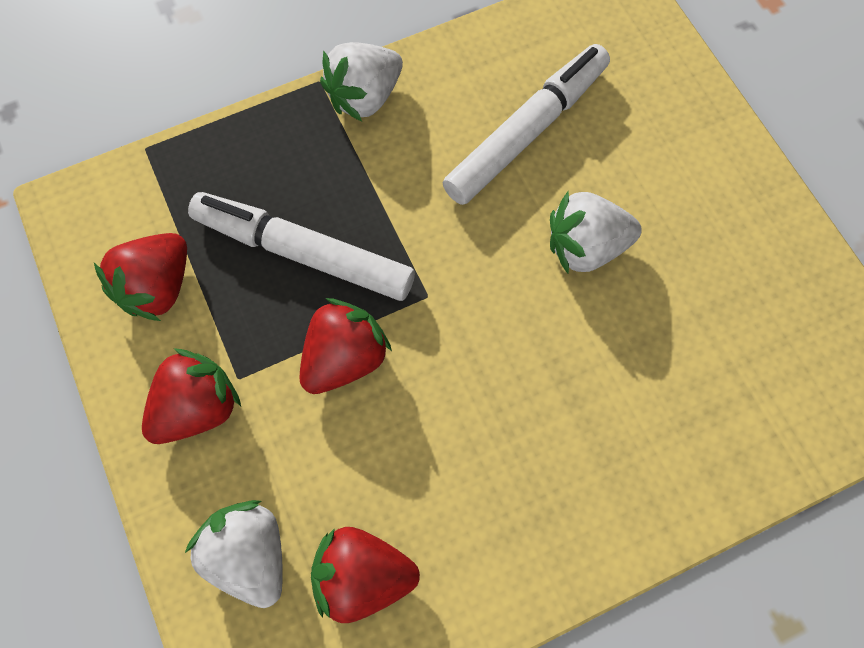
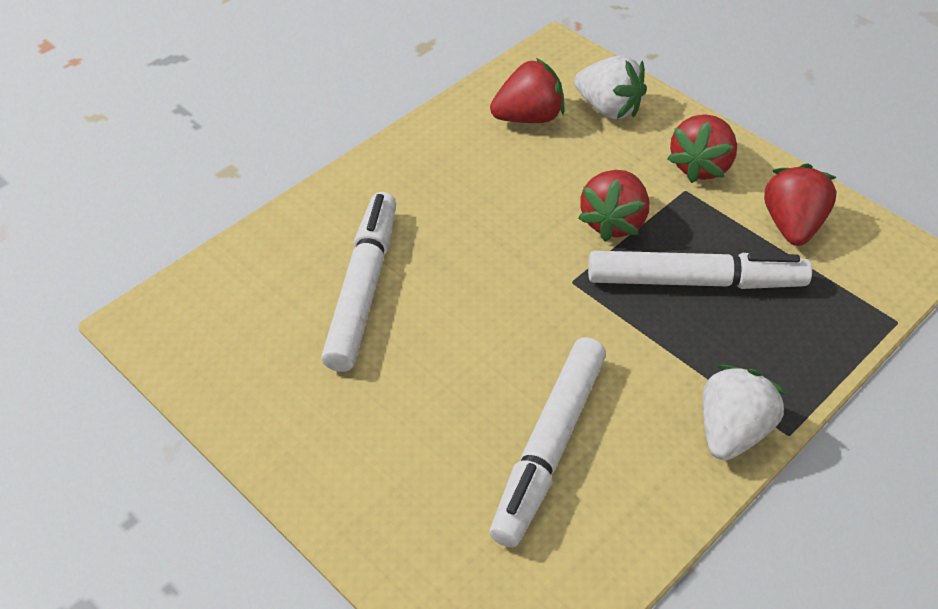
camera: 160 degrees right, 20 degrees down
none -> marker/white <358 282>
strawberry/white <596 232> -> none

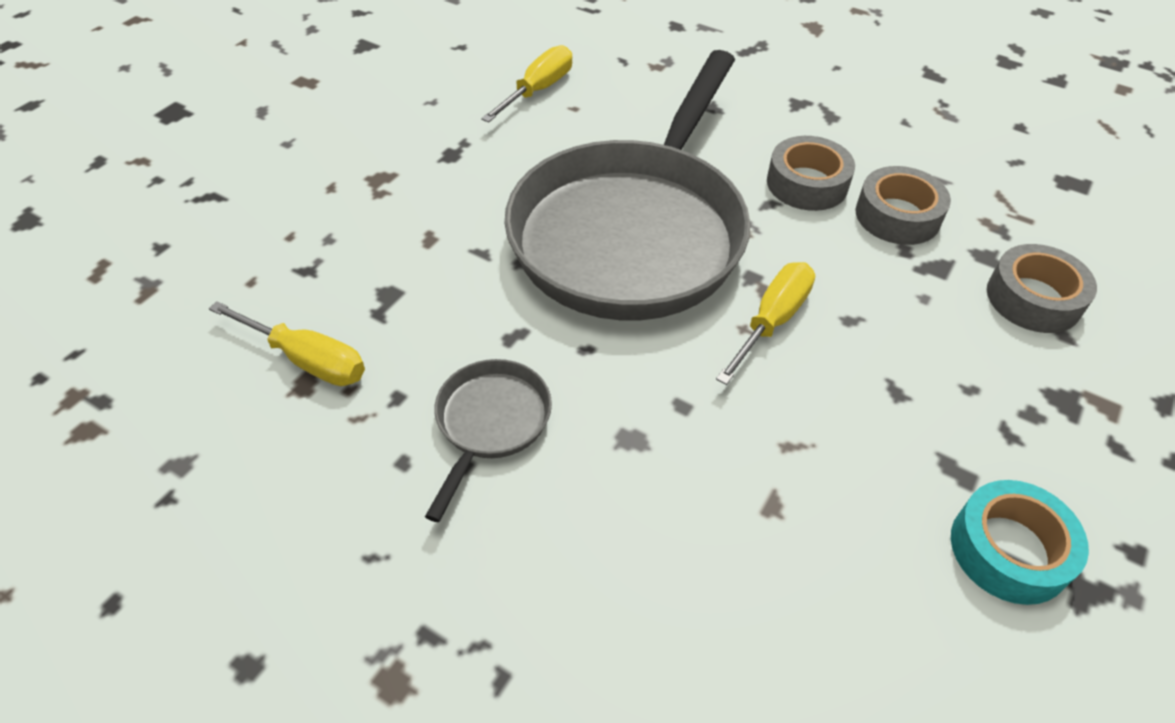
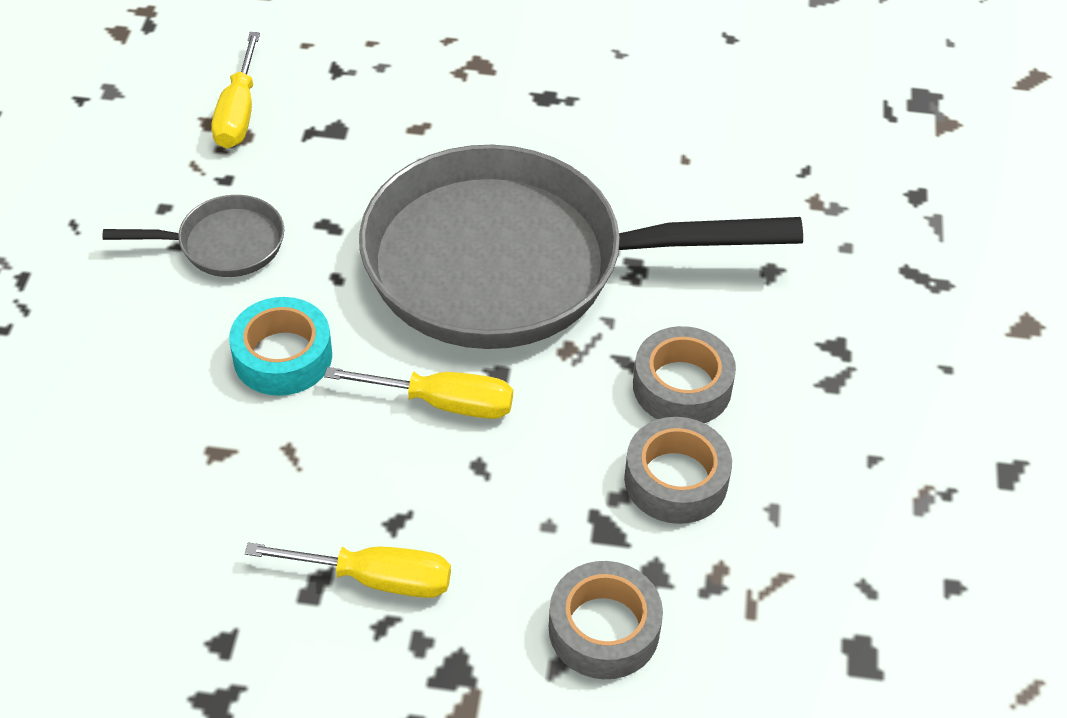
camera: 65 degrees right, 0 degrees up
tape/turquoise <1020 542> -> tape/turquoise <280 346>, moved
screwdriver/yellow <526 84> -> screwdriver/yellow <348 570>, moved

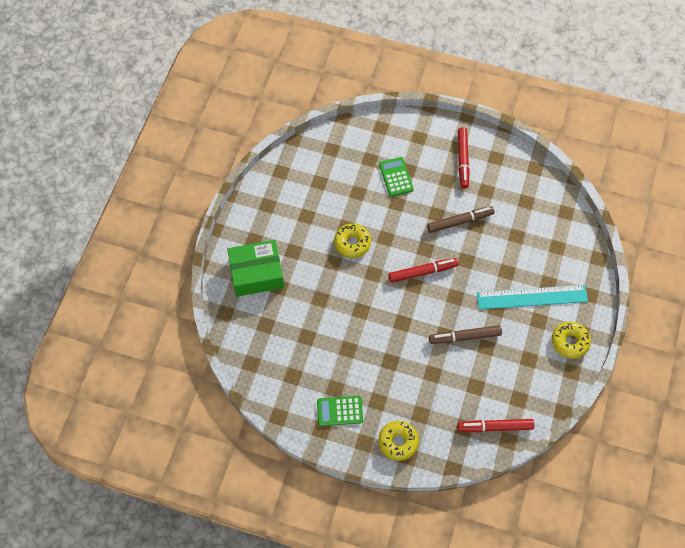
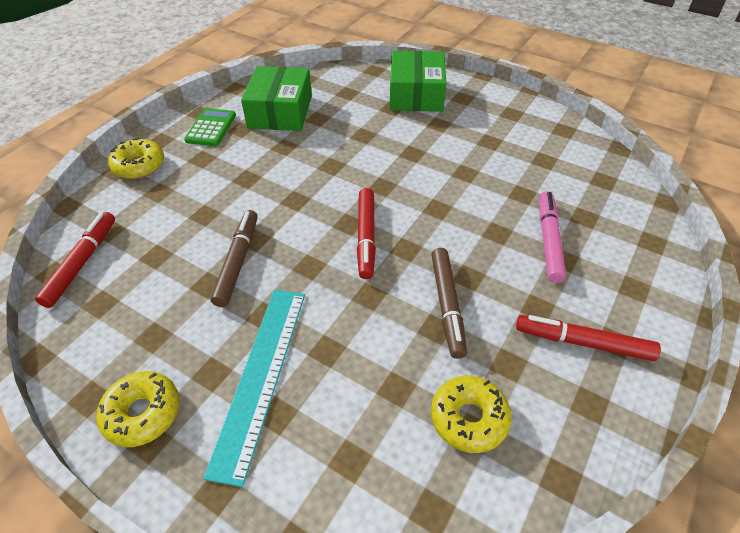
camera: 105 degrees right, 15 degrees down
none -> box/green <276 98>
donut/yellow <352 241> -> donut/yellow <471 414>, moved
calculator/green <396 177> -> marker/pink <553 237>

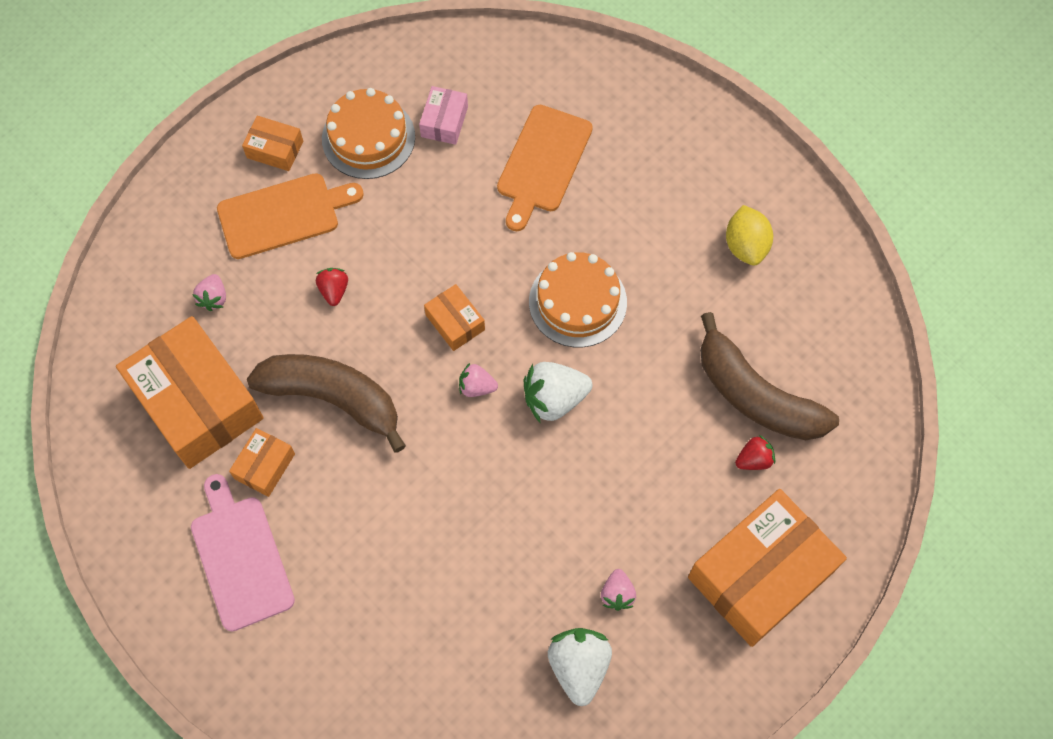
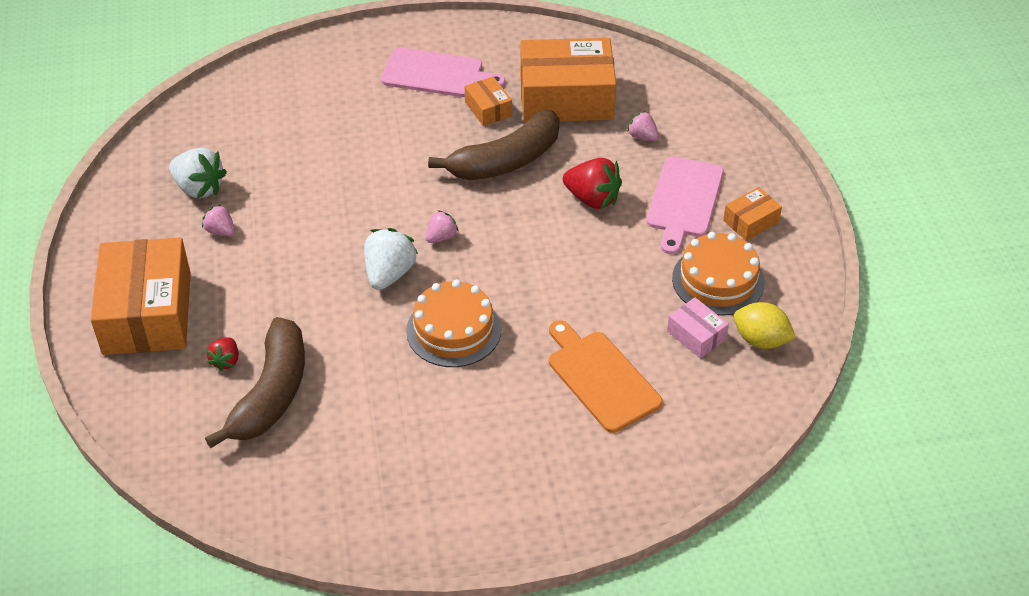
camera: 125 degrees right, 20 degrees down
banana/brown <769 376> -> banana/brown <255 382>, 120 degrees clockwise
strawberry/red <332 287> -> strawberry/red <592 183>, x1.76
cutting board/orange <290 216> -> cutting board/pink <685 205>
lemon/yellow <749 235> -> lemon/yellow <765 325>, moved
box/orange <454 317> -> none

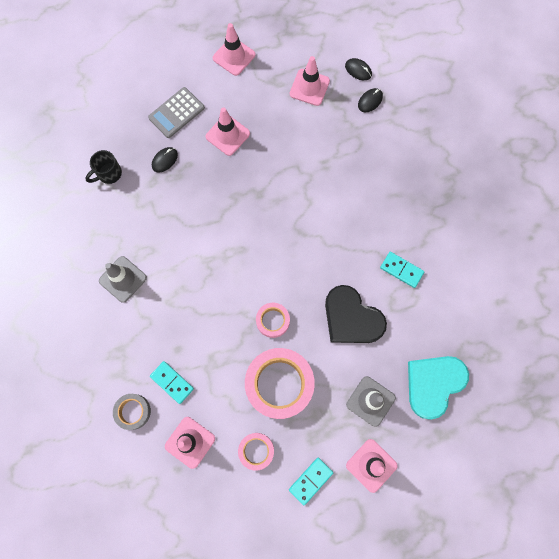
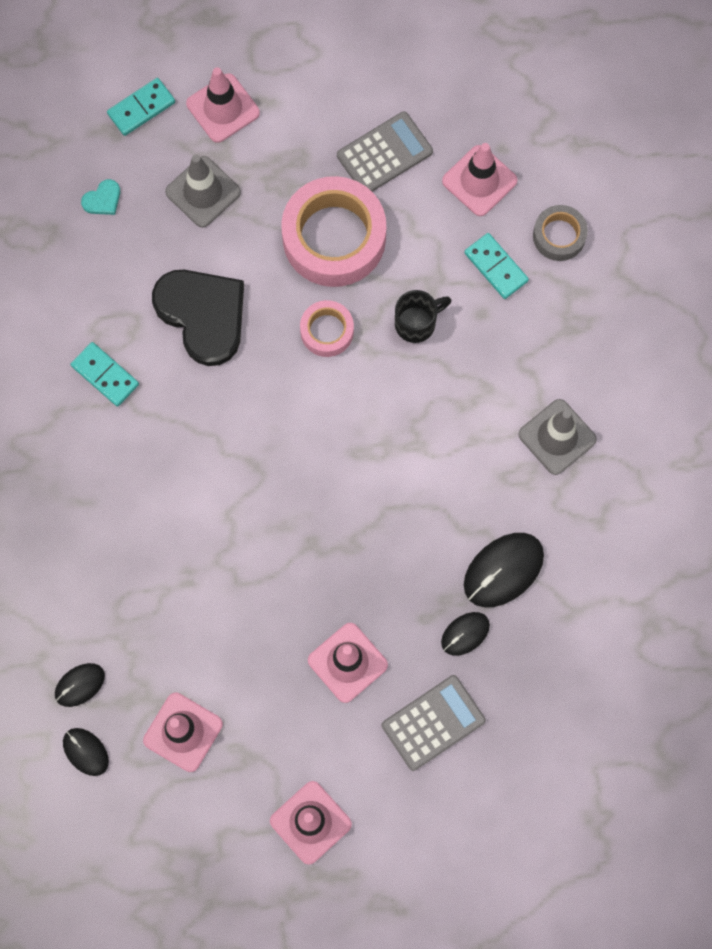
camera: 170 degrees left, 0 degrees up
heart/turquoise <438 388> -> heart/turquoise <100 197>, x0.40
domino/turquoise <311 481> -> domino/turquoise <141 107>, moved
tape/pink <256 452> -> calculator/grey <385 151>
mug/black <103 167> -> mug/black <423 316>, moved
none -> mouse/black <504 570>

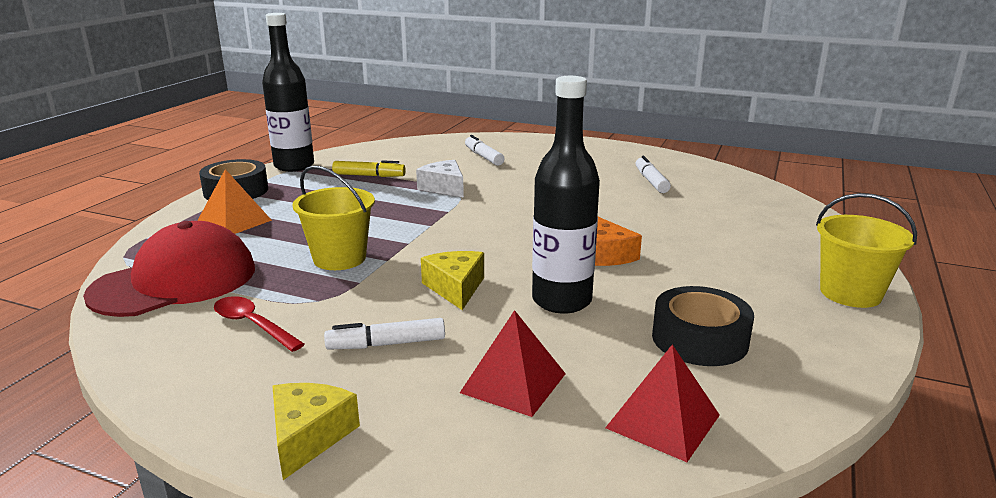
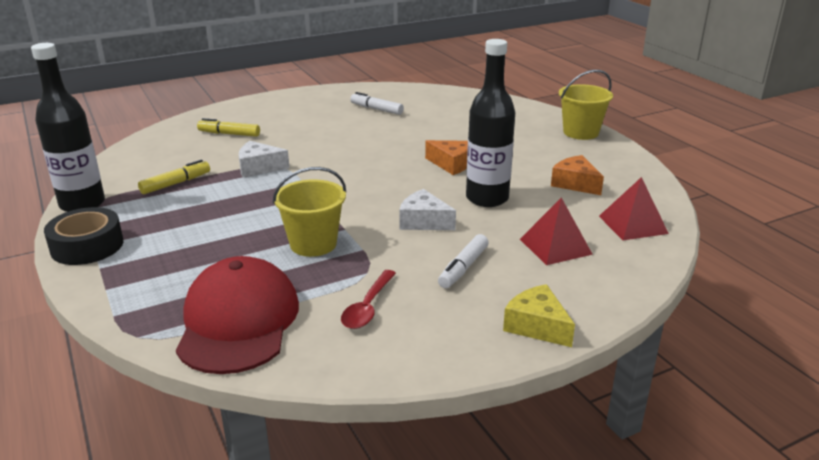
camera: 50 degrees left, 5 degrees up
marker/white <485 150> -> marker/yellow <228 127>
spoon/red <259 324> -> spoon/red <368 299>, 60 degrees counterclockwise
cheese/yellow <452 280> -> cheese/white <427 209>
tape/black <703 326> -> cheese/orange <577 175>
pyramid/orange <234 201> -> none

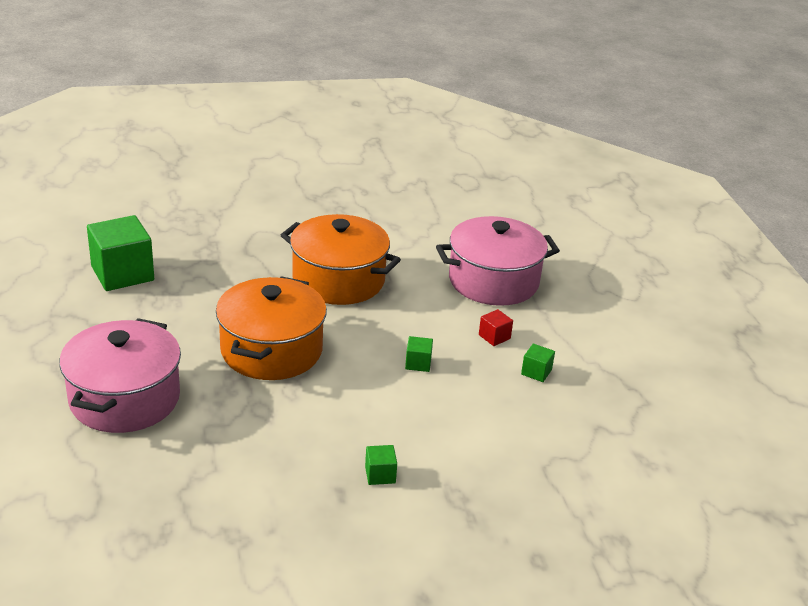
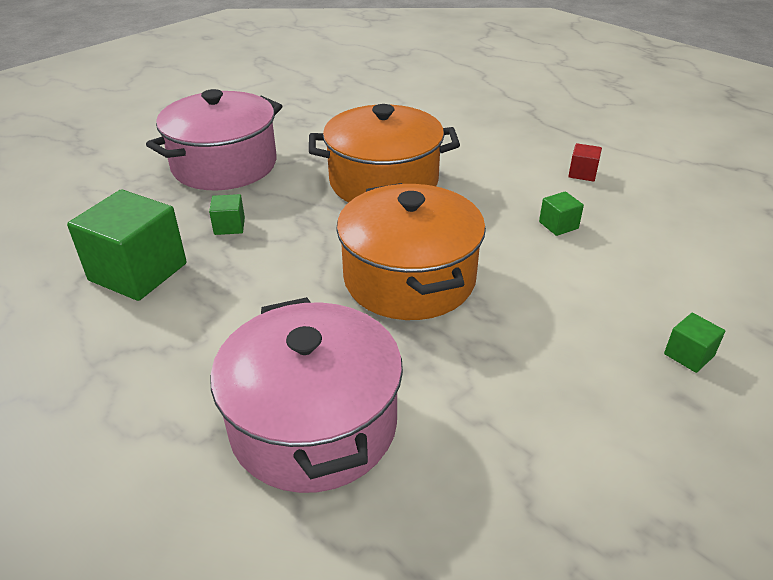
camera: 30 degrees left, 5 degrees up
pot/pink <498 261> -> pot/pink <214 139>, moved
cube/green <538 363> -> cube/green <227 214>, moved

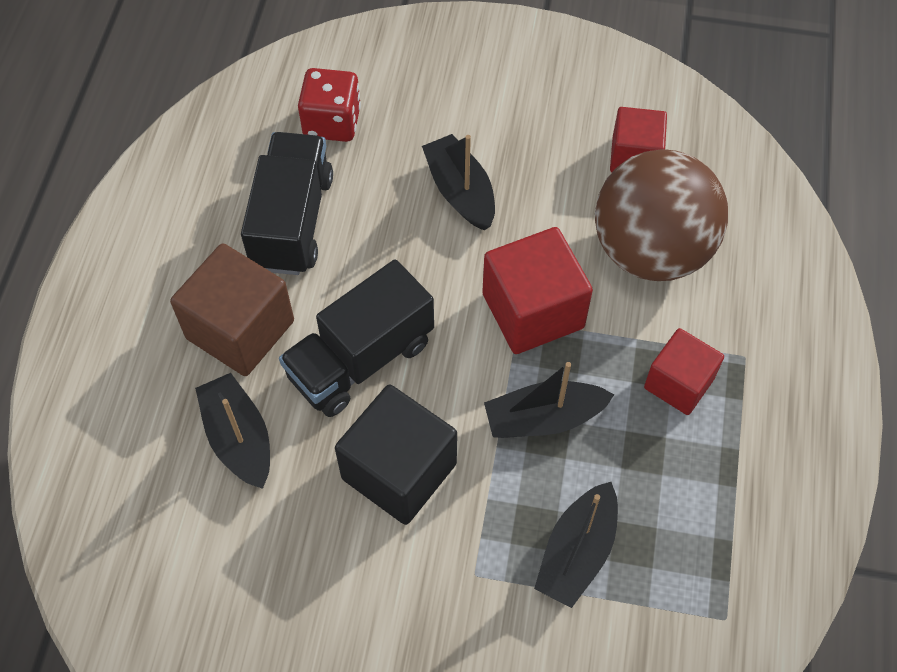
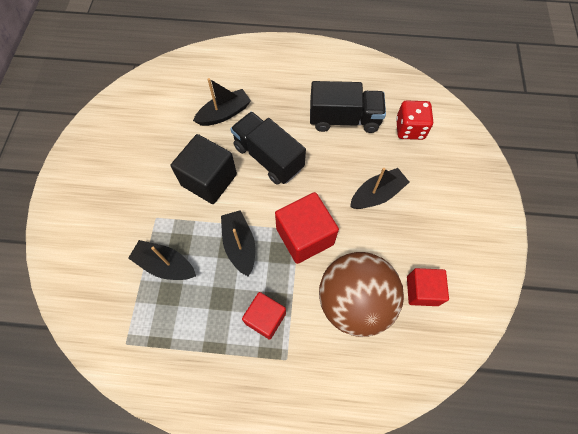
camera: 85 degrees right, 5 degrees up
cube/brown <232 309> -> none

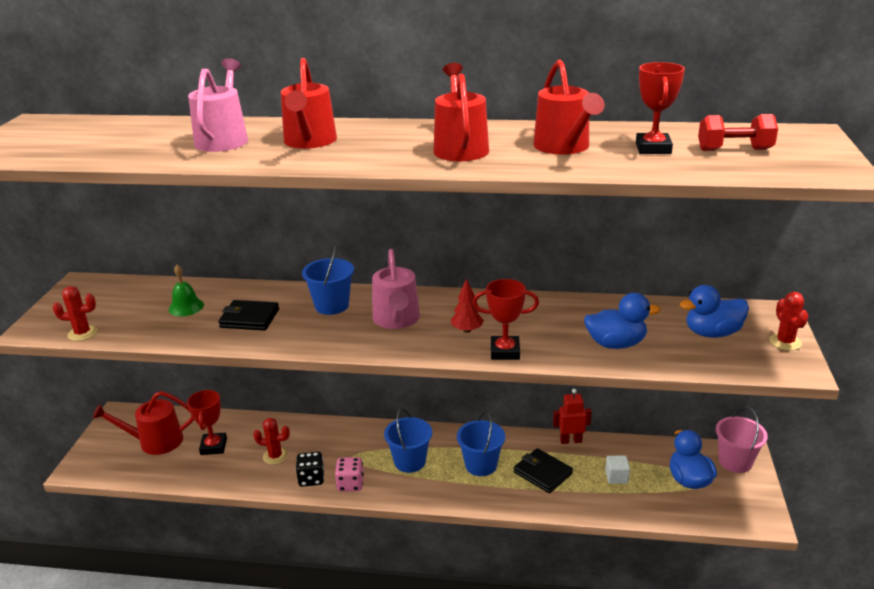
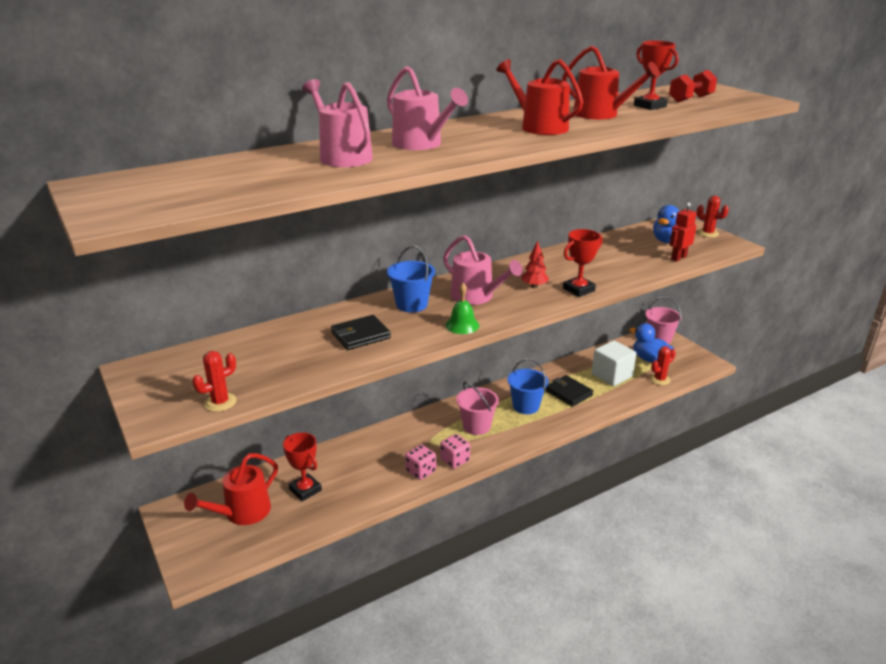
camera: 40 degrees left, 0 degrees up
watering can/red <309 103> -> watering can/pink <427 108>
dice/black <310 469> -> dice/pink <420 462>
bell/green <186 290> -> bell/green <462 308>, moved
bucket/blue <408 440> -> bucket/pink <477 408>
wallet/black <543 470> -> wallet/black <569 391>, 45 degrees clockwise
cube/white <617 470> -> cube/white <614 363>, x1.95
cactus/red <271 441> -> cactus/red <663 365>, moved
robot/red <572 416> -> robot/red <683 232>, moved
duck/blue <622 321> -> none

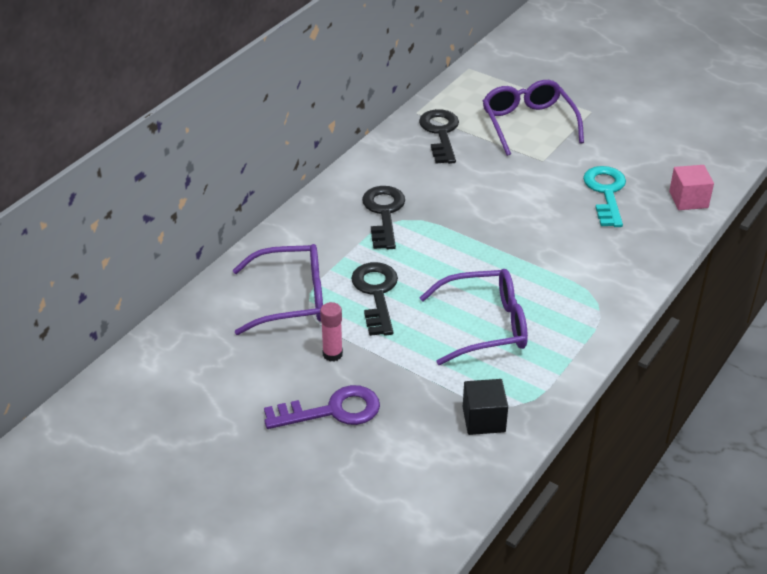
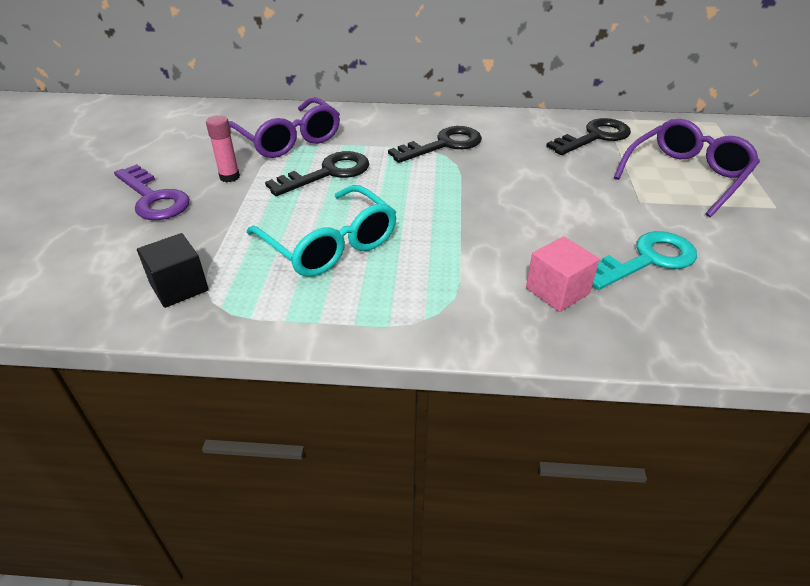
camera: 60 degrees right, 0 degrees up
glasses/purple <473 317> -> glasses/turquoise <322 231>
cube/pink <691 187> -> cube/pink <563 274>, moved

